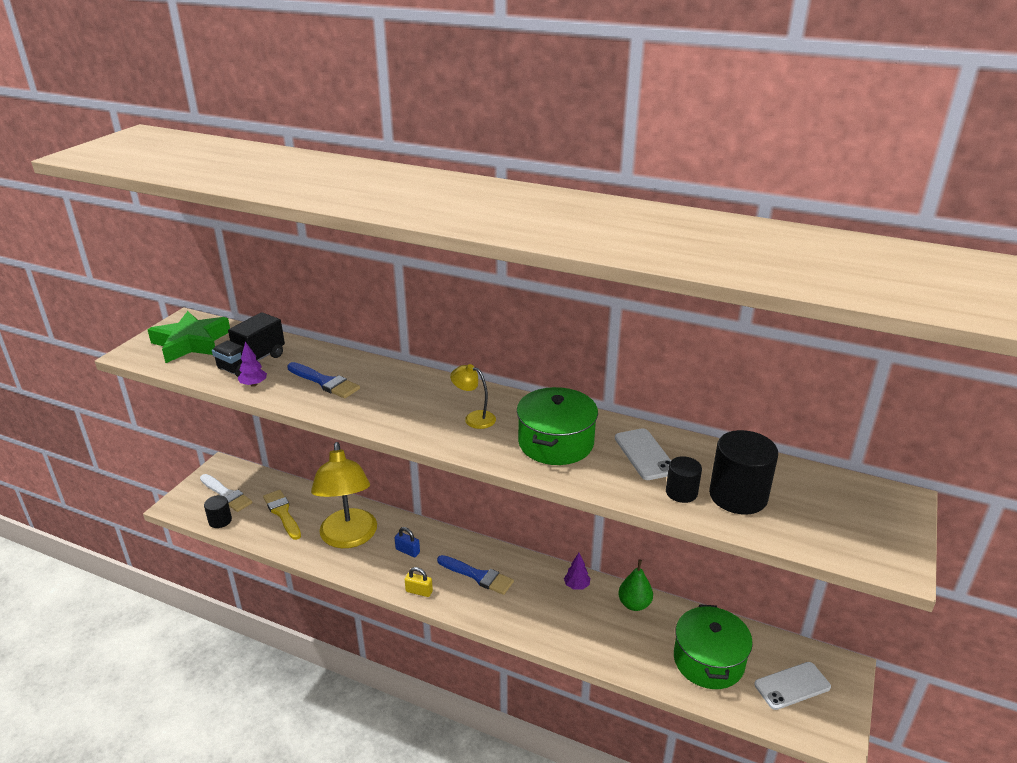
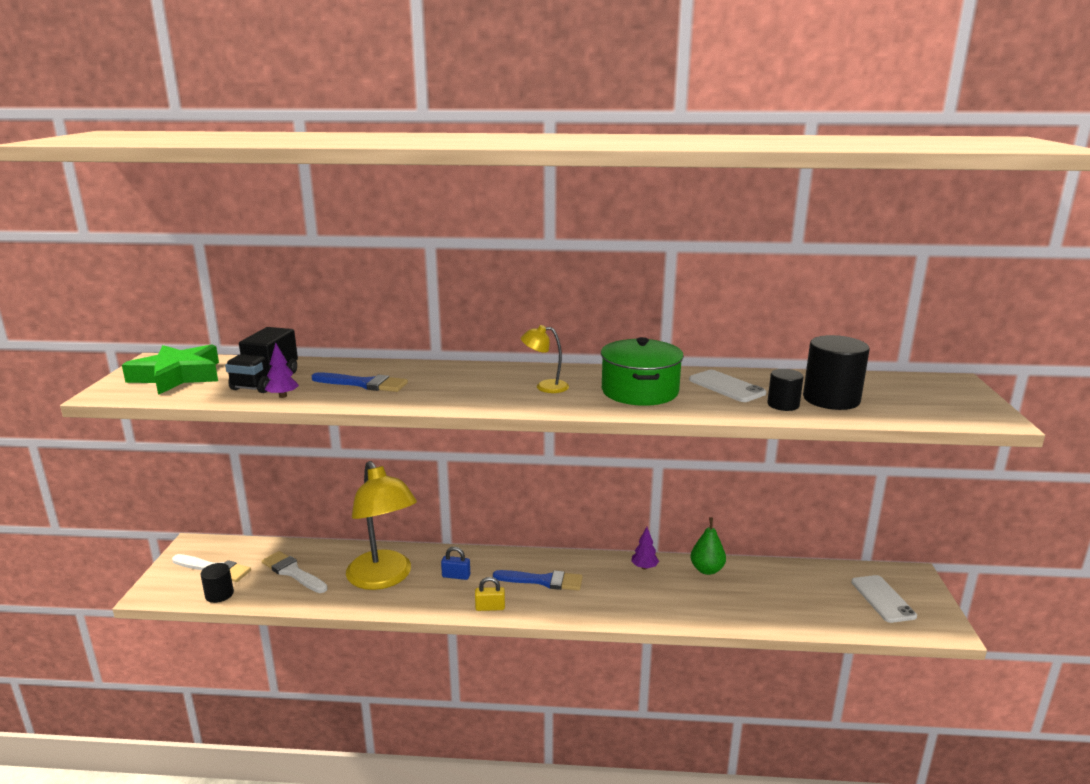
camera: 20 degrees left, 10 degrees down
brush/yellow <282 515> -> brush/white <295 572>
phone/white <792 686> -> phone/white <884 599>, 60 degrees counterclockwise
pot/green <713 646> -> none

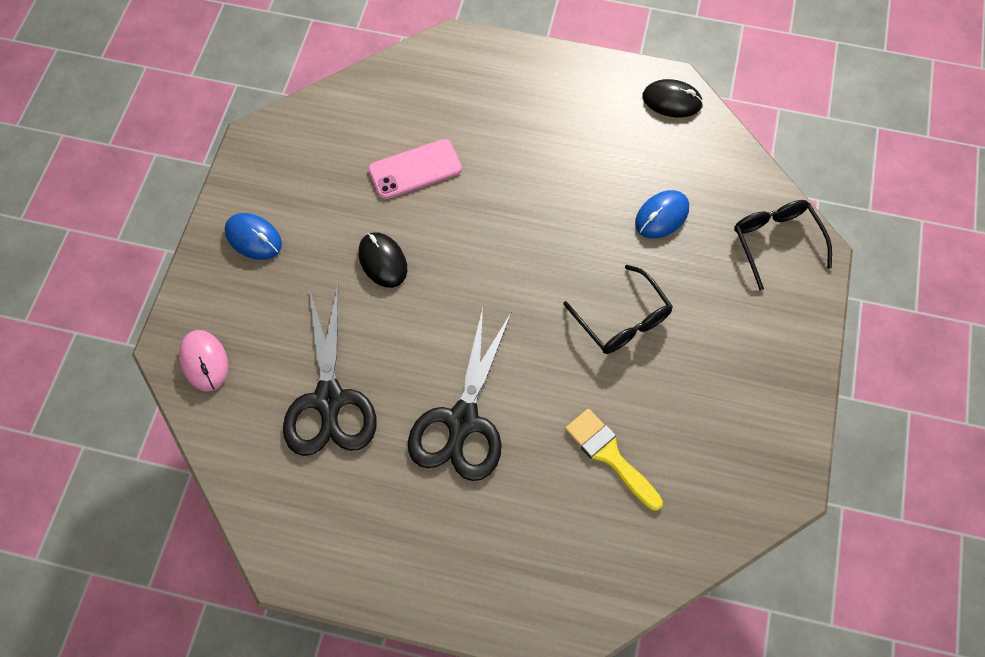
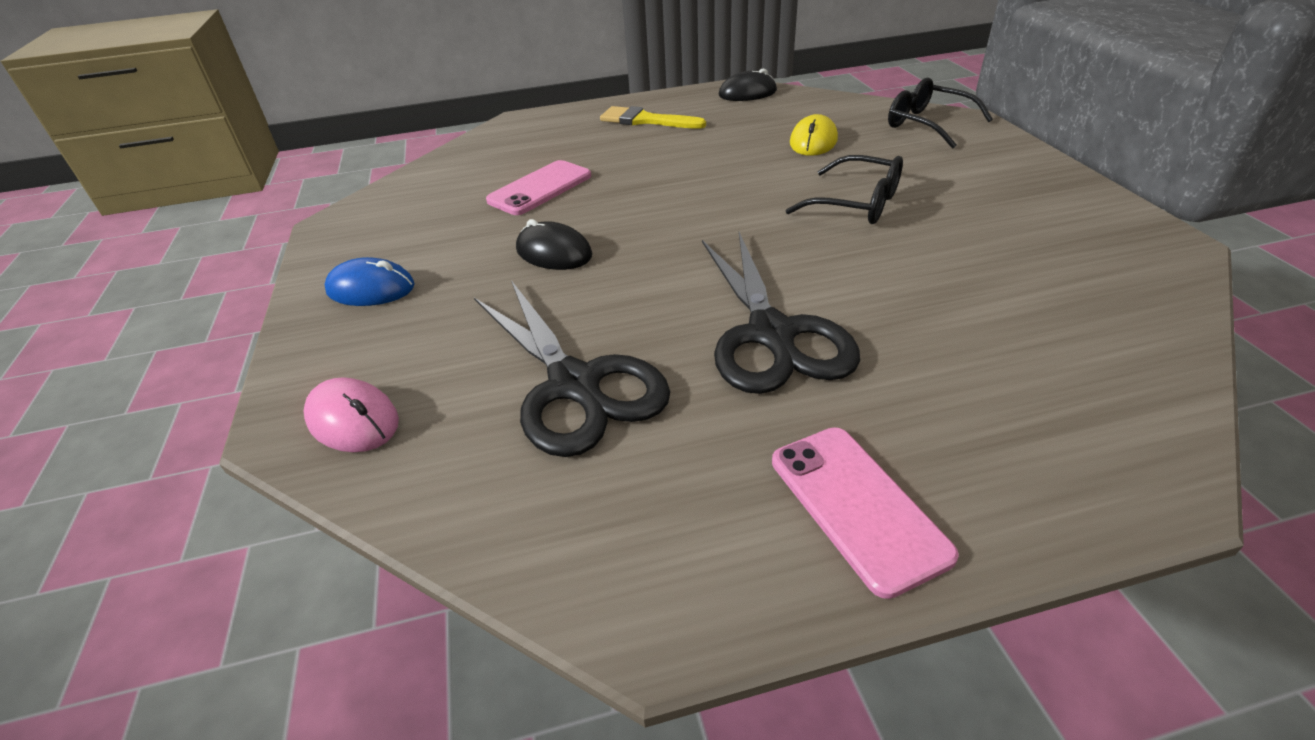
camera: 25 degrees left, 25 degrees down
brush/yellow <614 460> -> brush/yellow <653 117>, moved
none -> phone/pink <865 513>
mouse/blue <662 214> -> mouse/yellow <814 135>

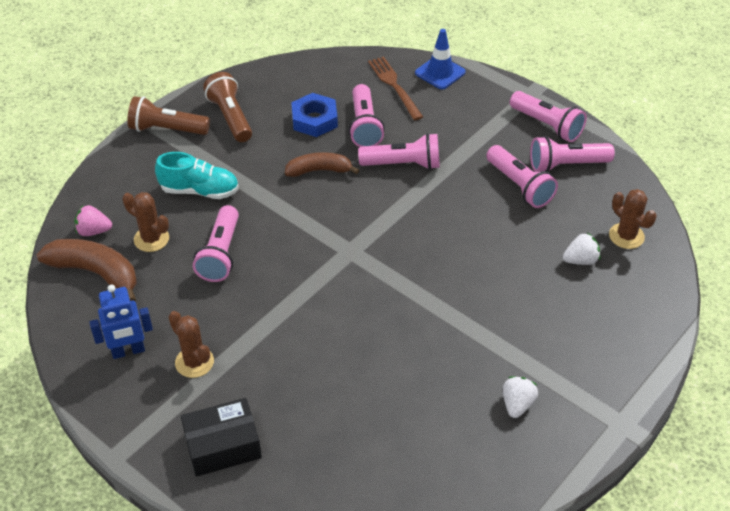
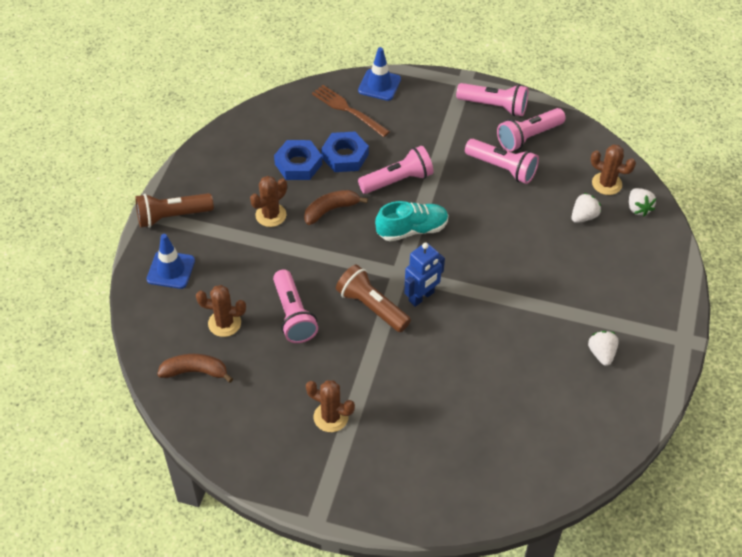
camera: 25 degrees left, 5 degrees up
none -> traffic cone/blue <171 261>
banana/brown <87 270> -> banana/brown <195 368>, x0.67
none -> cactus/brown <268 201>
flashlight/pink <367 115> -> nut/blue <345 152>
flashlight/brown <227 107> -> flashlight/brown <373 298>, moved
shoe/turquoise <197 175> -> shoe/turquoise <411 221>, moved
robot/blue <121 322> -> robot/blue <424 274>, moved
none -> strawberry/white <642 202>
strawberry/pink <93 220> -> none
box/black <221 437> -> none

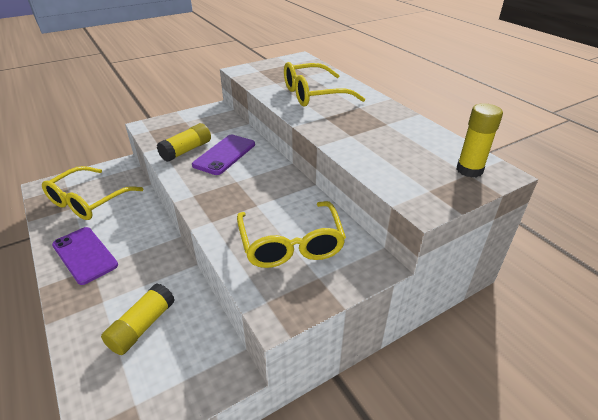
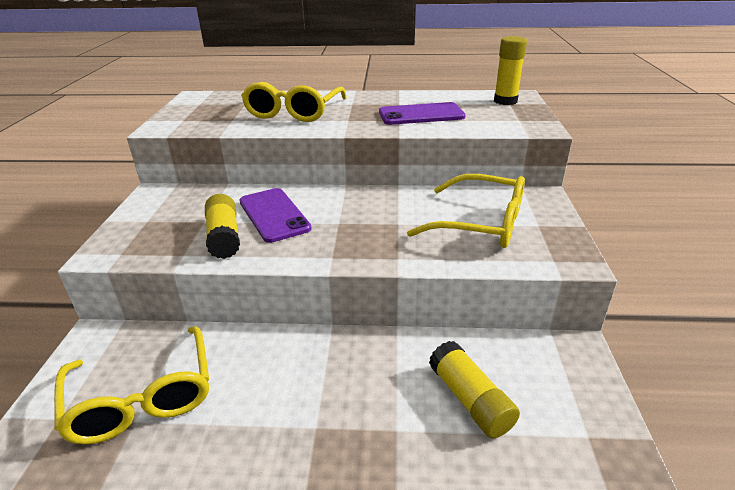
camera: 55 degrees left, 5 degrees down
phone/purple <85 256> -> phone/purple <422 113>, moved

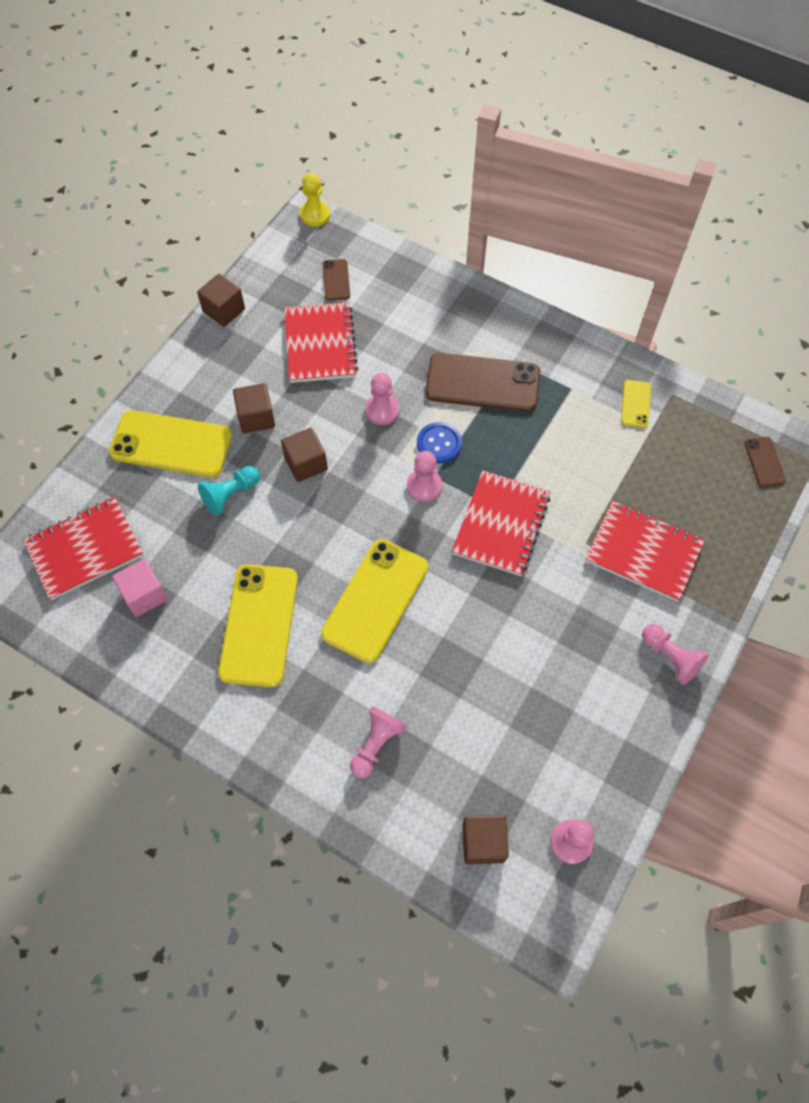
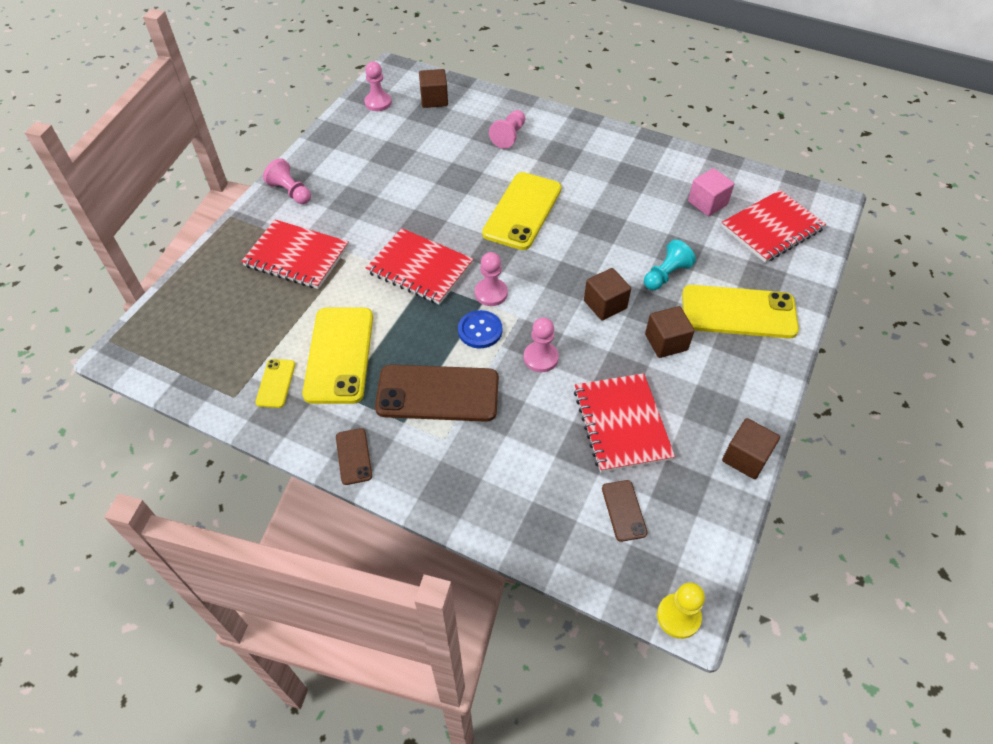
camera: 175 degrees right, 10 degrees down
phone/yellow <258 625> -> phone/yellow <337 355>, moved
phone/brown <765 462> -> phone/brown <354 456>, moved
notebook/red <501 523> -> notebook/red <420 266>, 75 degrees counterclockwise

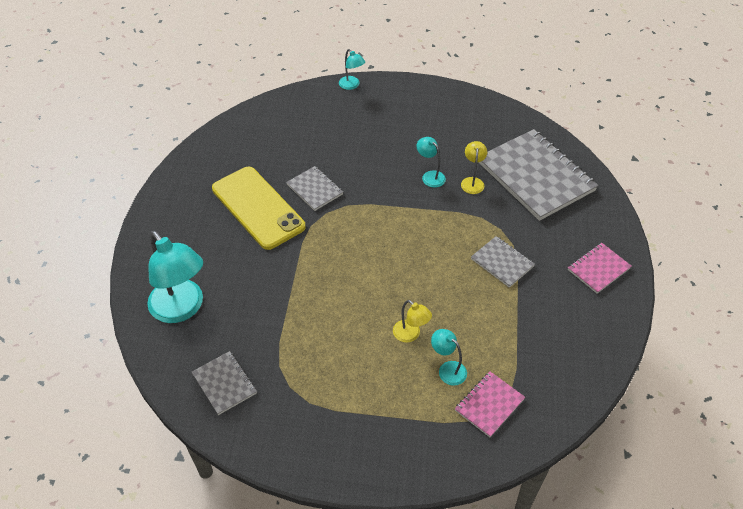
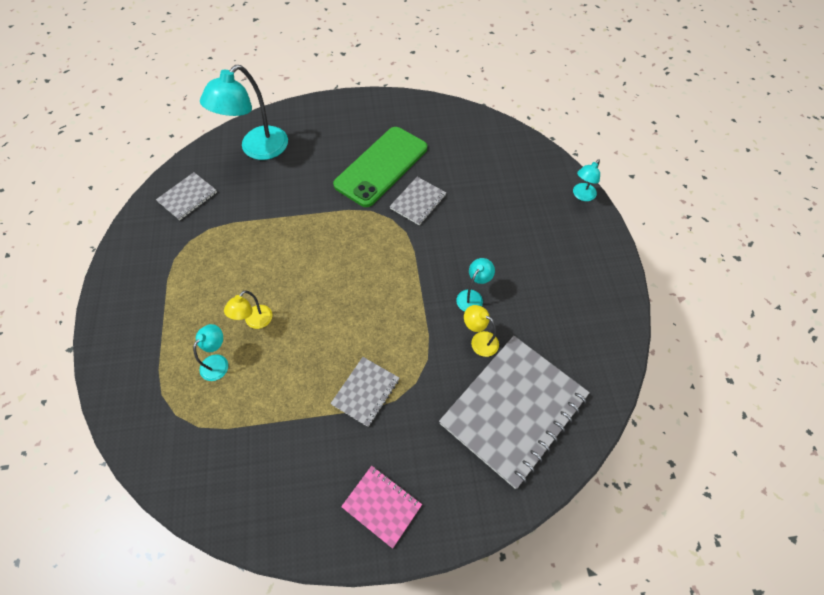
camera: 75 degrees right, 10 degrees up
phone/yellow <259 208> -> phone/green <380 167>
lamp/yellow <474 167> -> lamp/yellow <481 331>, 135 degrees counterclockwise
notebook/pink <490 404> -> none

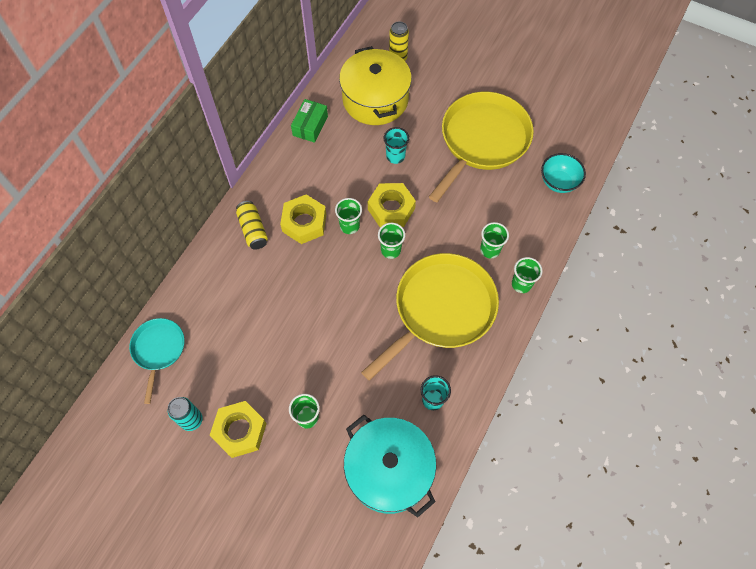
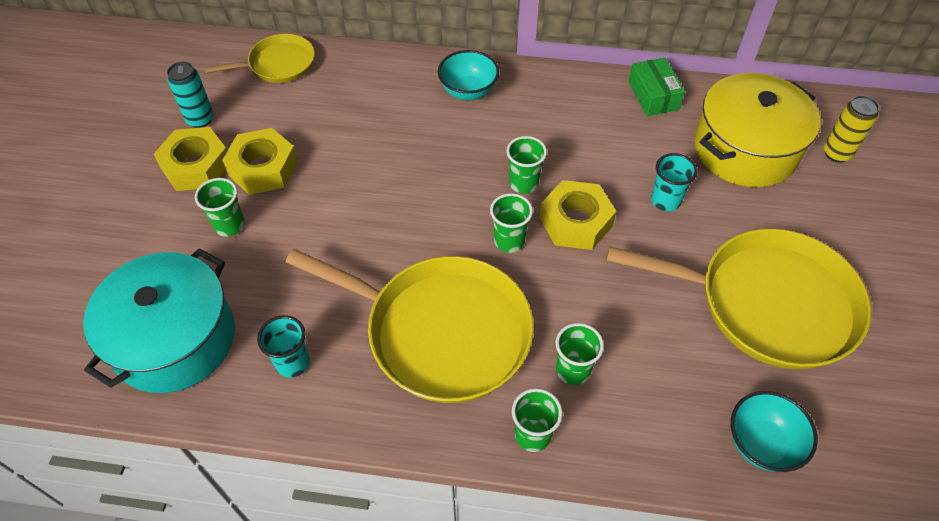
camera: 70 degrees right, 10 degrees down
pan/turquoise <157 361> -> pan/yellow <260 58>
nut/yellow <303 219> -> nut/yellow <260 161>, moved
can/yellow <252 225> -> bowl/turquoise <468 75>
box/green <309 121> -> box/green <657 87>, 75 degrees clockwise

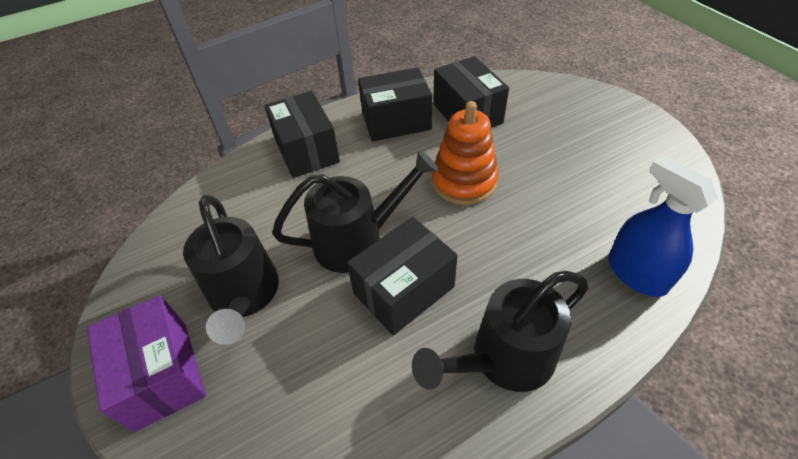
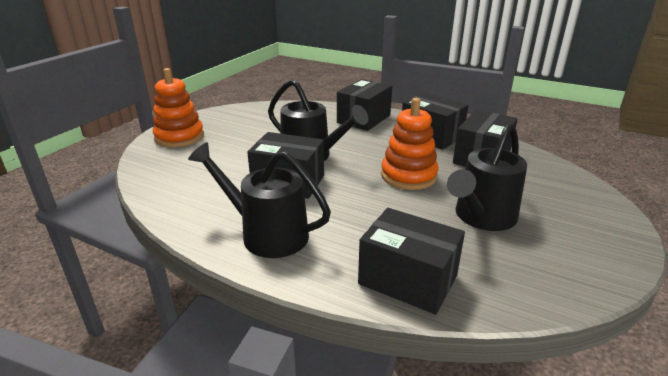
camera: 55 degrees right, 20 degrees down
box/purple <146 363> -> stacking toy/orange <178 107>
spray bottle/blue <663 226> -> box/black <411 261>
watering can/black <231 270> -> watering can/black <487 177>, moved

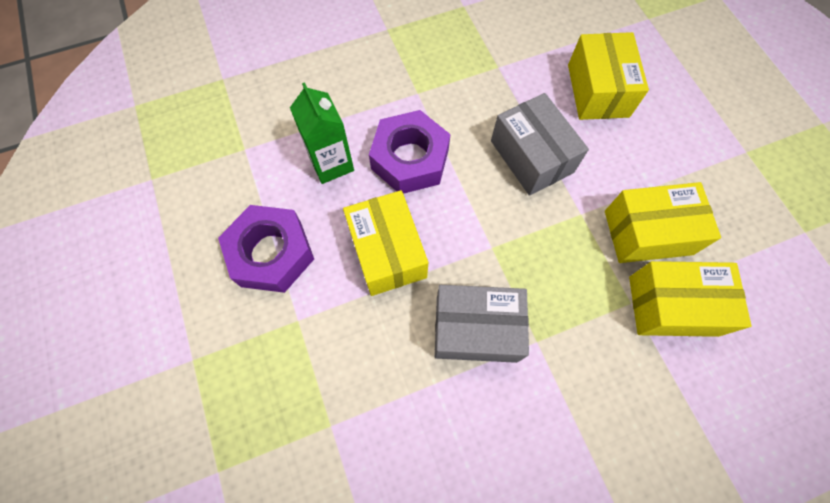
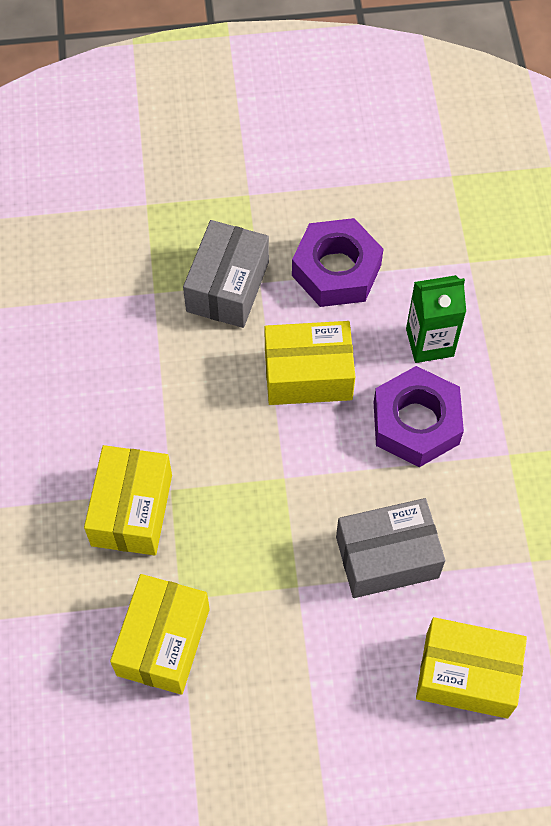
camera: 105 degrees right, 5 degrees down
box/yellow <663 222> -> box/yellow <128 500>, moved
box/grey <482 324> -> box/grey <226 274>, moved

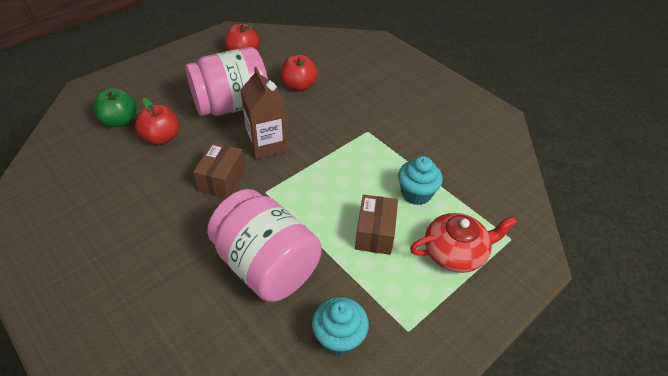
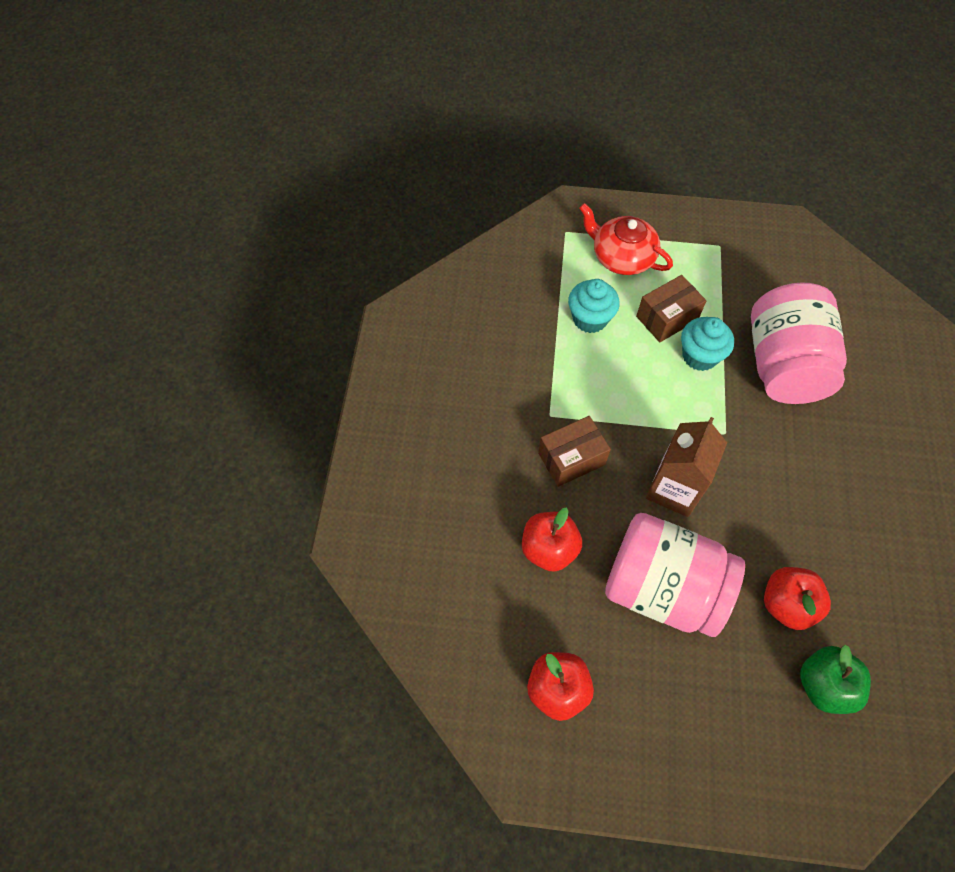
camera: 130 degrees left, 15 degrees up
box/brown <219 170> -> box/brown <574 451>, moved
cupcake/turquoise <340 326> -> cupcake/turquoise <707 344>, moved

